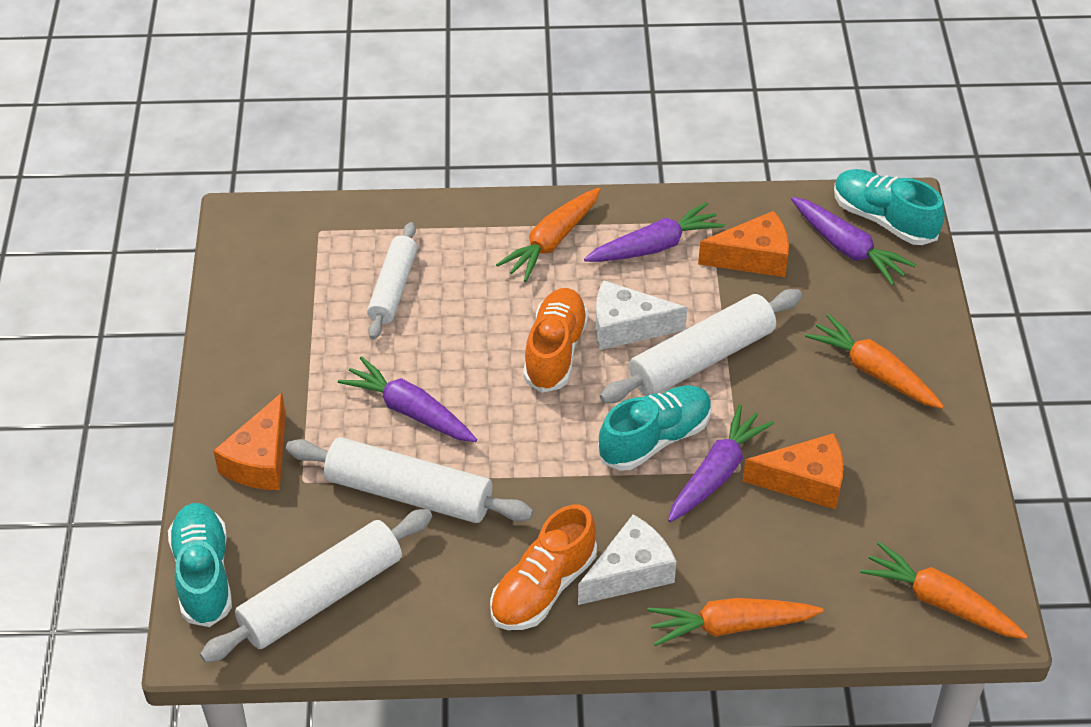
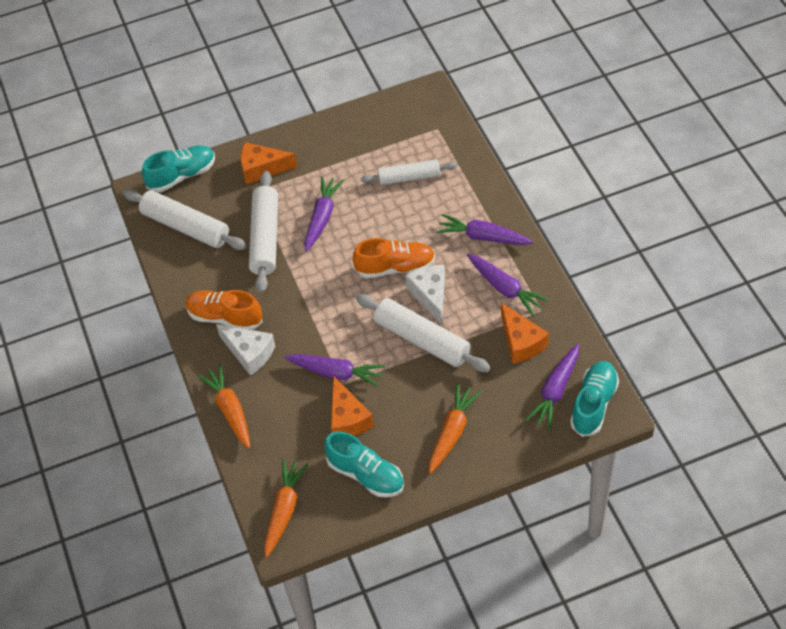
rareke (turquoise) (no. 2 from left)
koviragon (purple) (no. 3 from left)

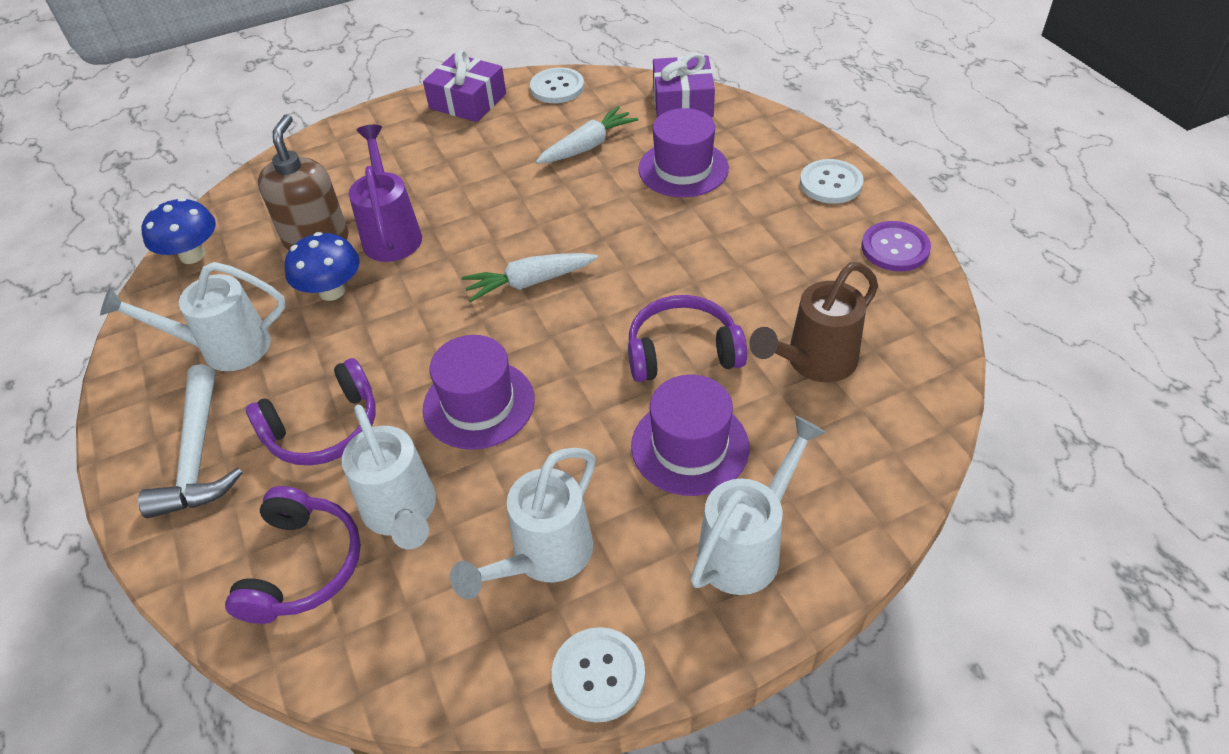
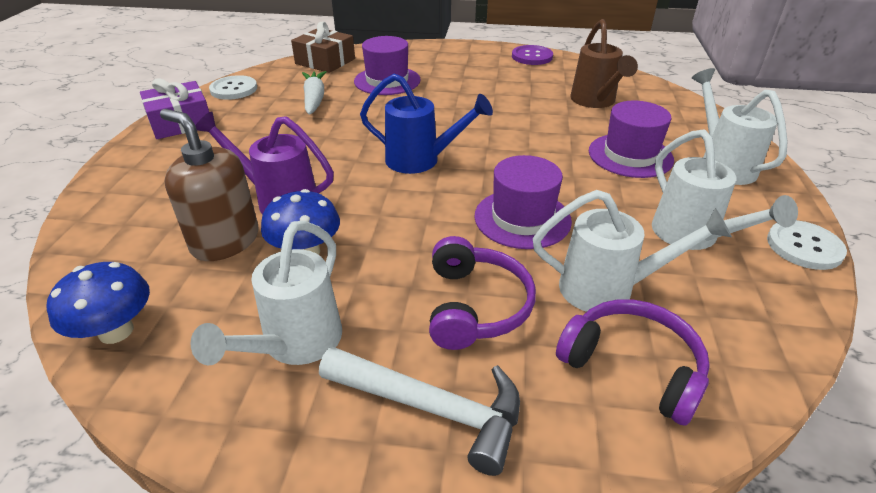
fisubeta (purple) (no. 3 from left in the first image)
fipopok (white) (no. 3 from left in the first image)
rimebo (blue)
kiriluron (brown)

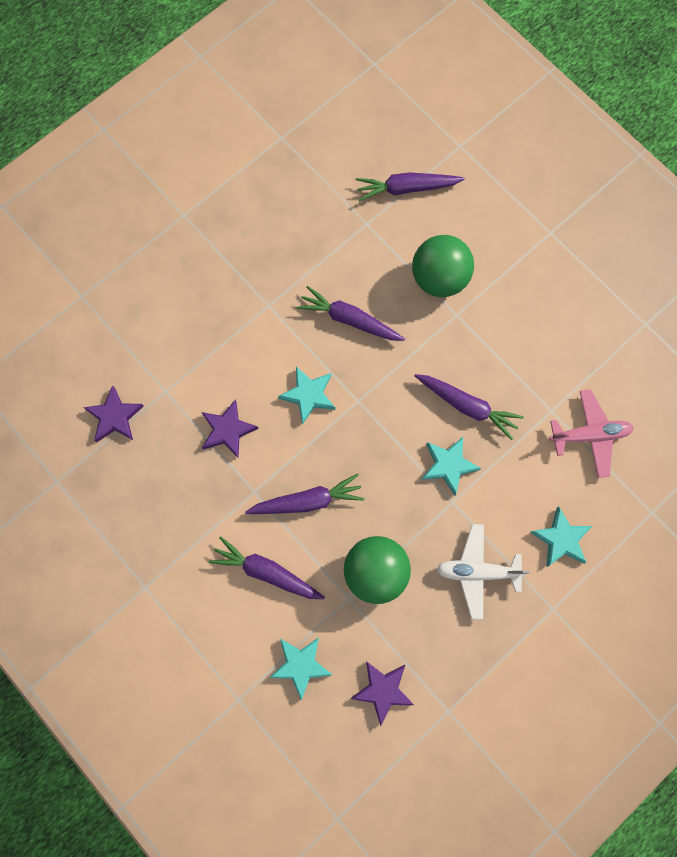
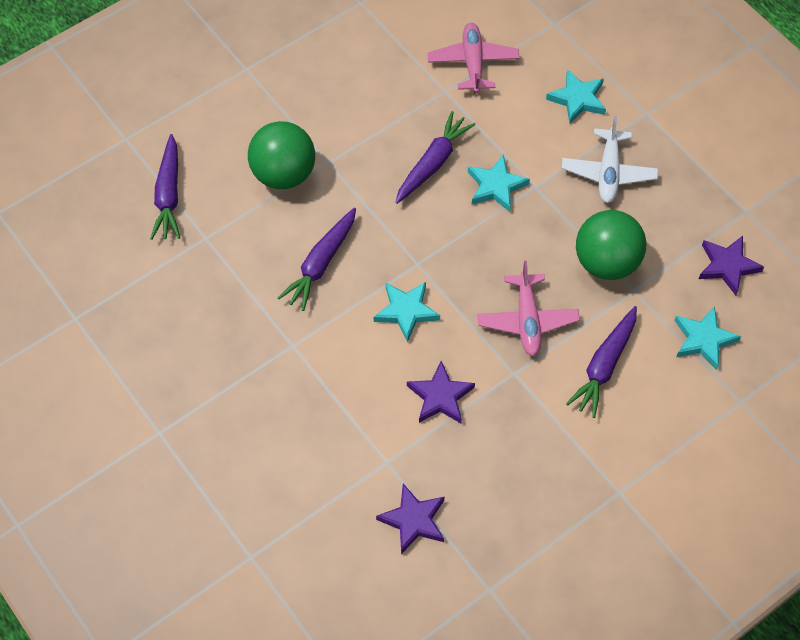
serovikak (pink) (no. 2 from left)

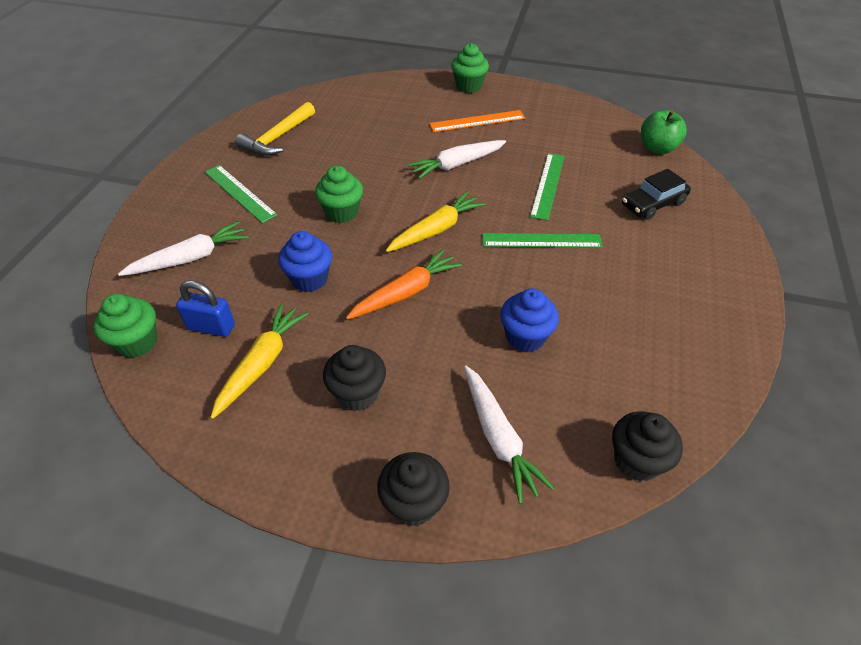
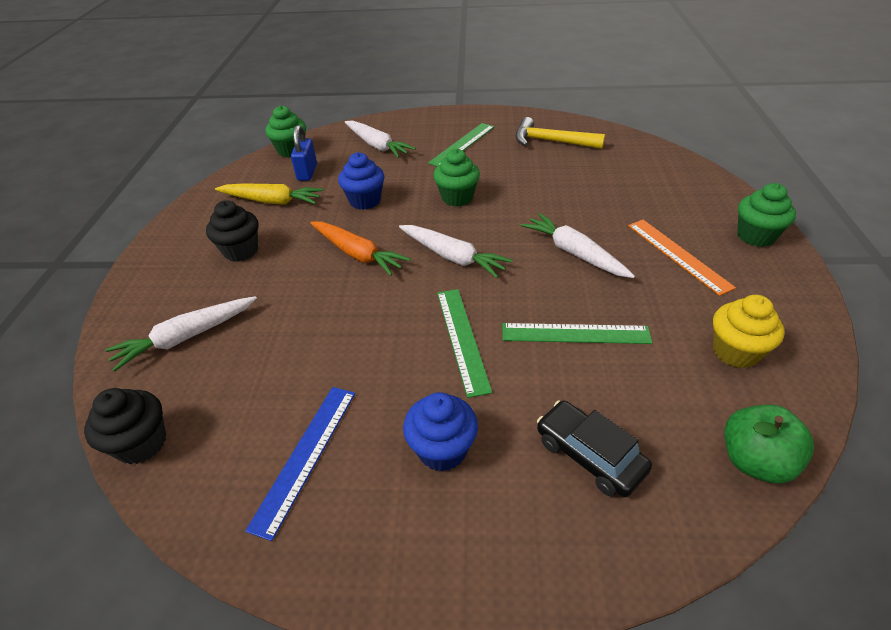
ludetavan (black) (no. 2 from left in the first image)
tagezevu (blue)
ludetavan (yellow)
ludetavan (blue) (no. 2 from left)
koviragon (white) (no. 3 from left)

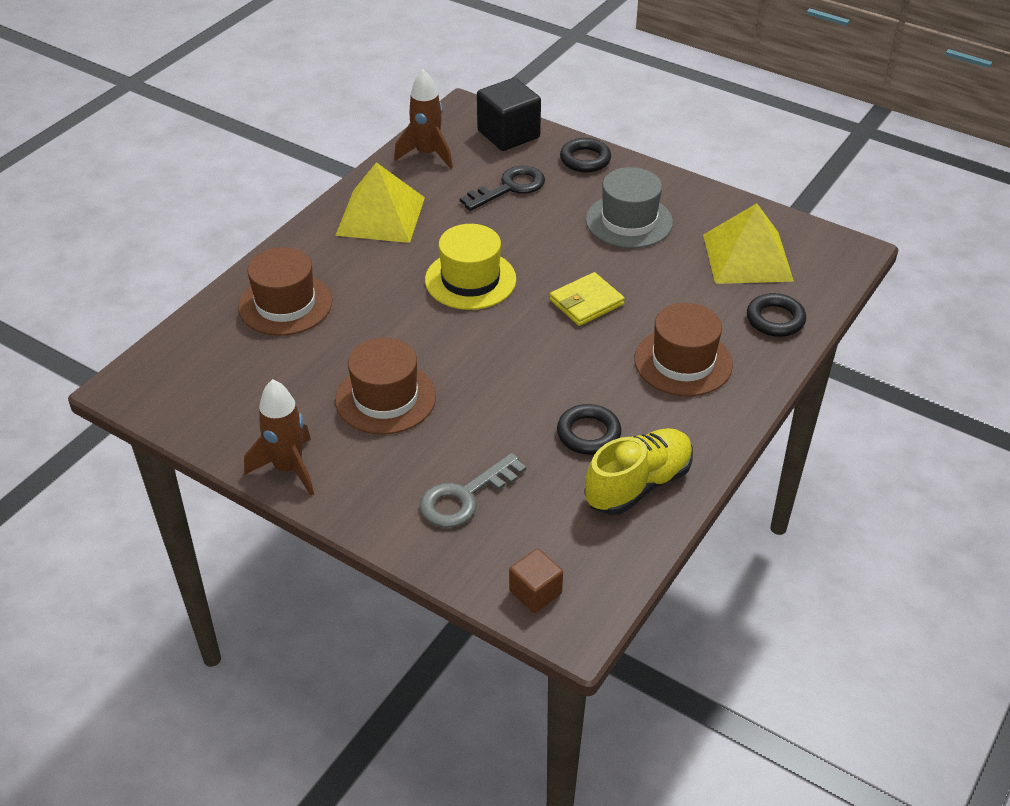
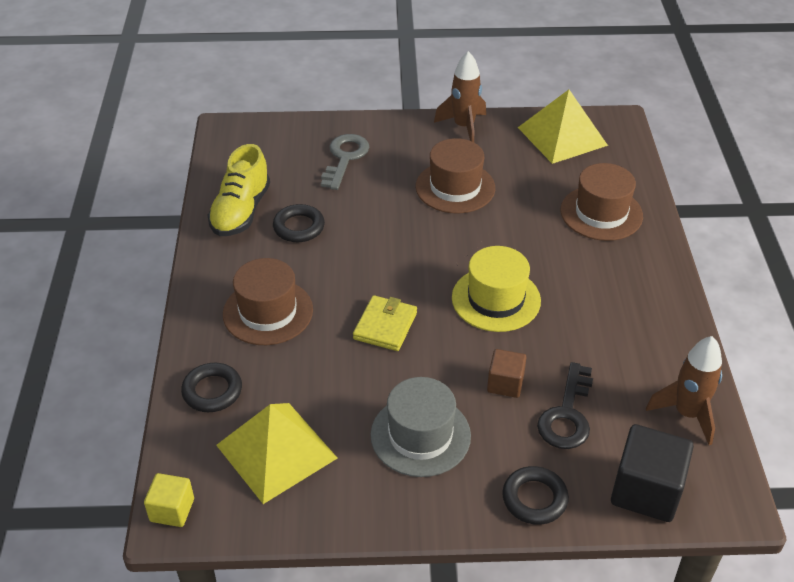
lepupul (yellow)
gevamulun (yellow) (no. 2 from left)
lepupul (brown)

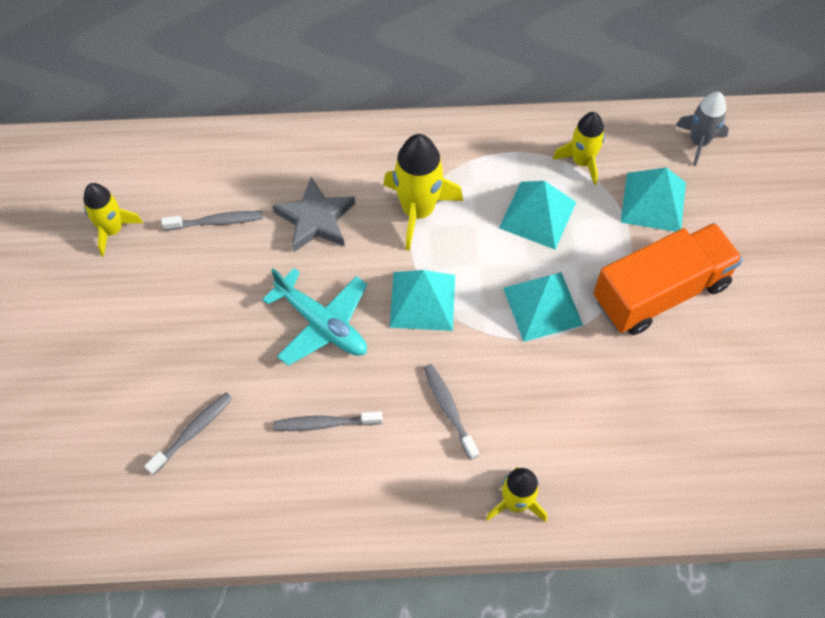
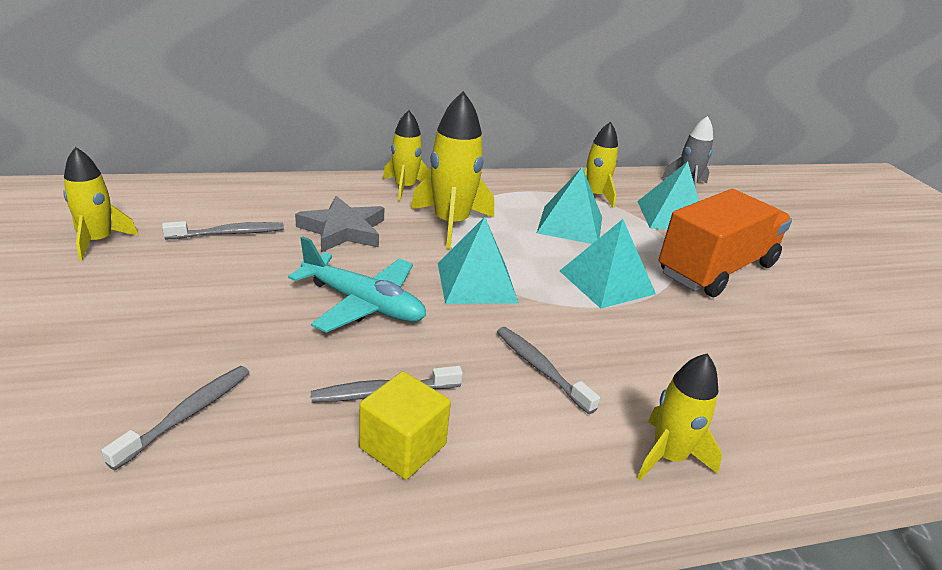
lepupul (yellow)
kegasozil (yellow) (no. 2 from left)

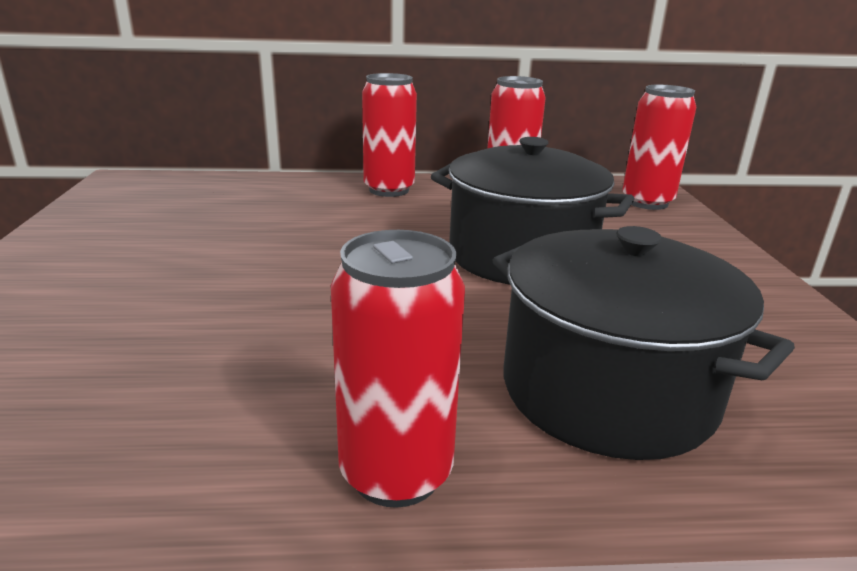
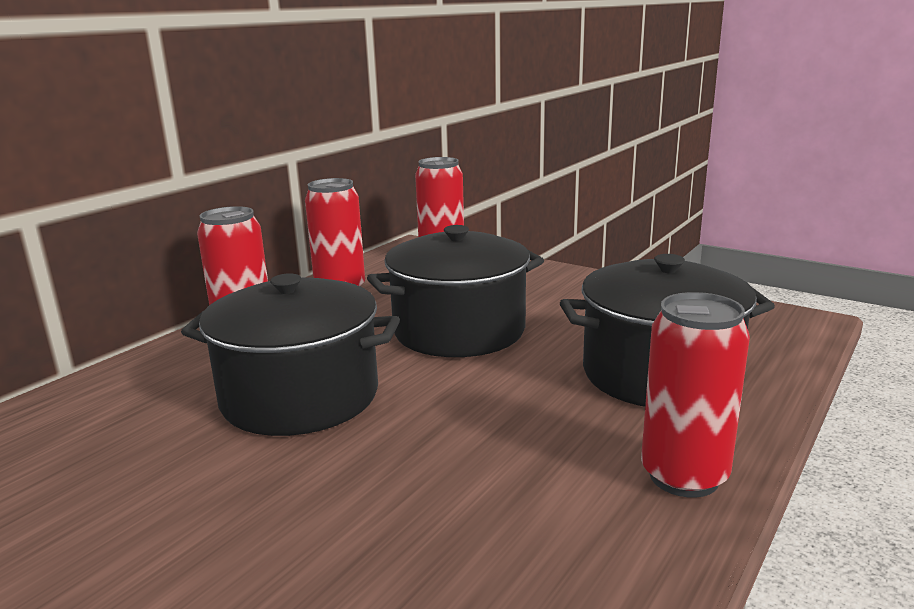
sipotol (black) (no. 1 from left)

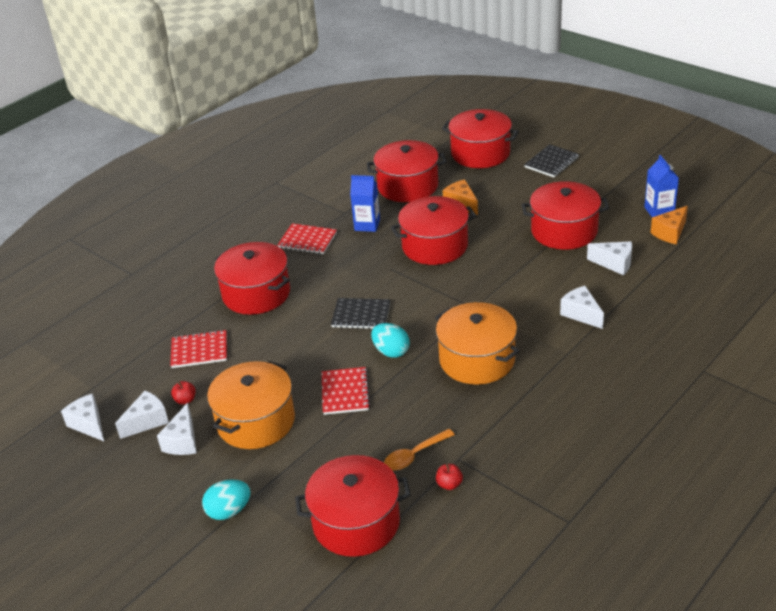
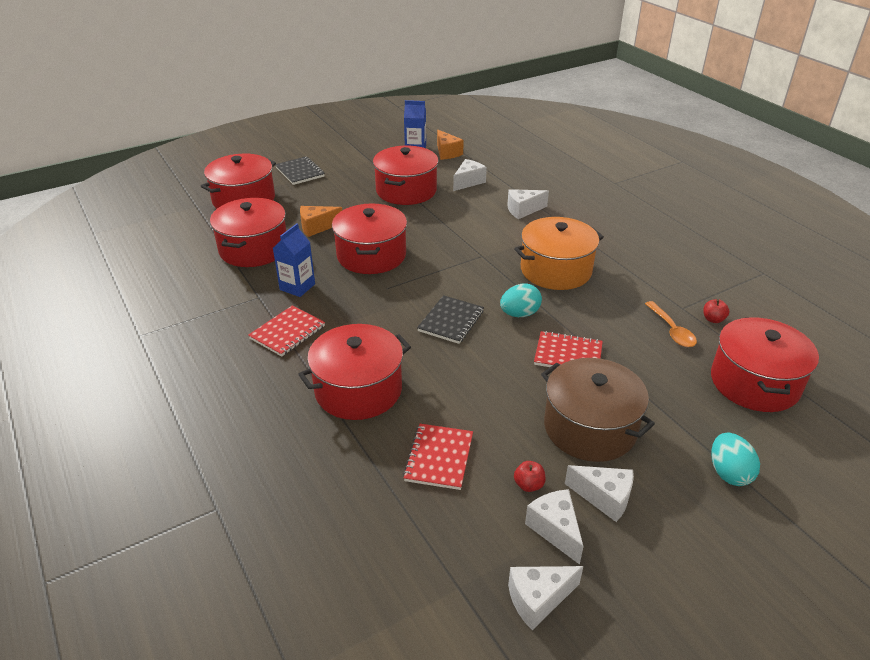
sipotol (brown)

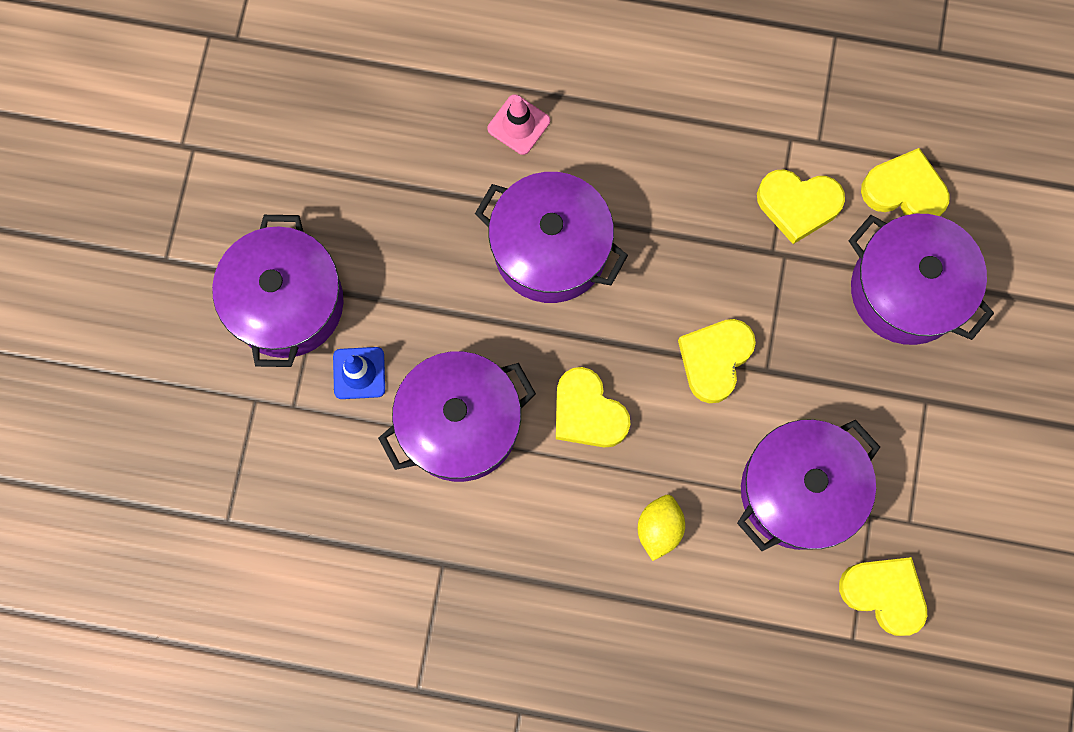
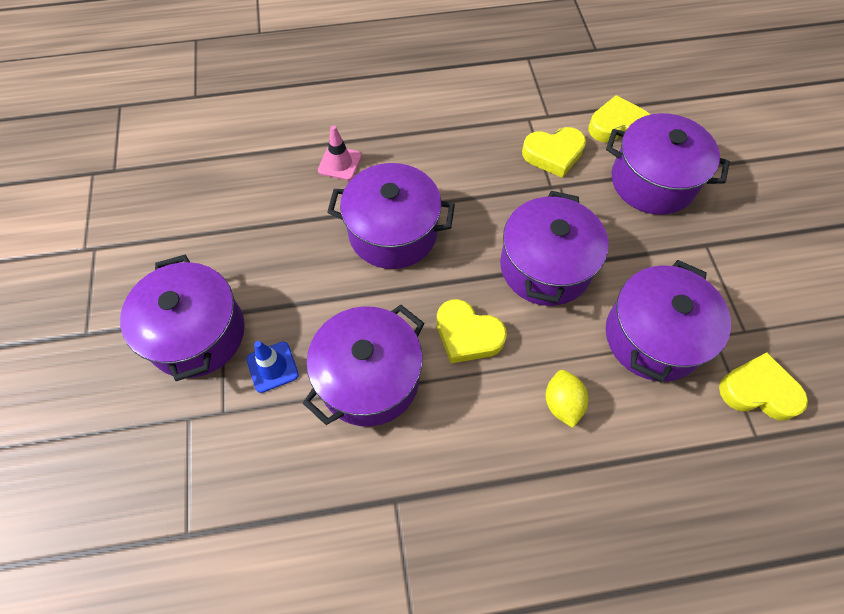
sipotol (purple) (no. 4 from left)

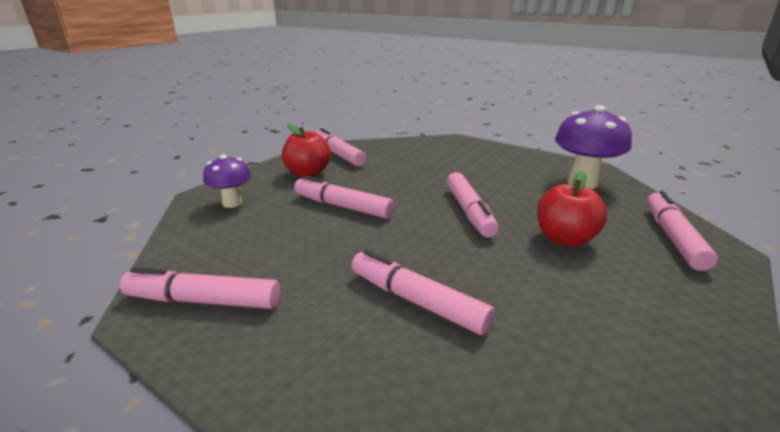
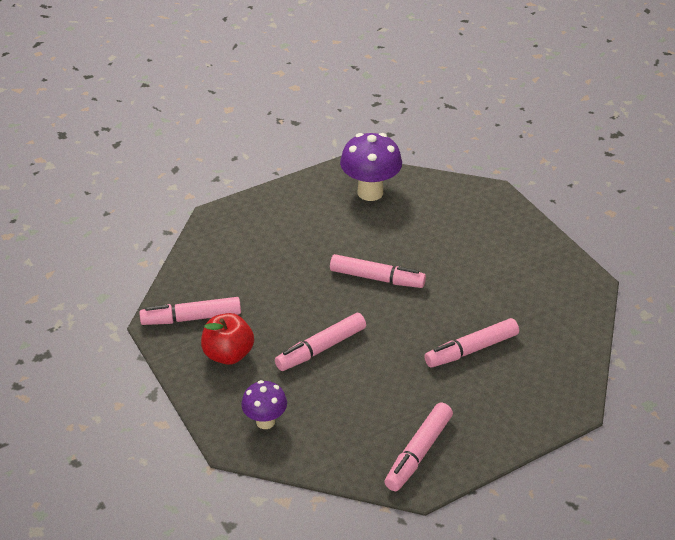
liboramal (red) (no. 2 from left in the first image)
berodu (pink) (no. 6 from left in the first image)

